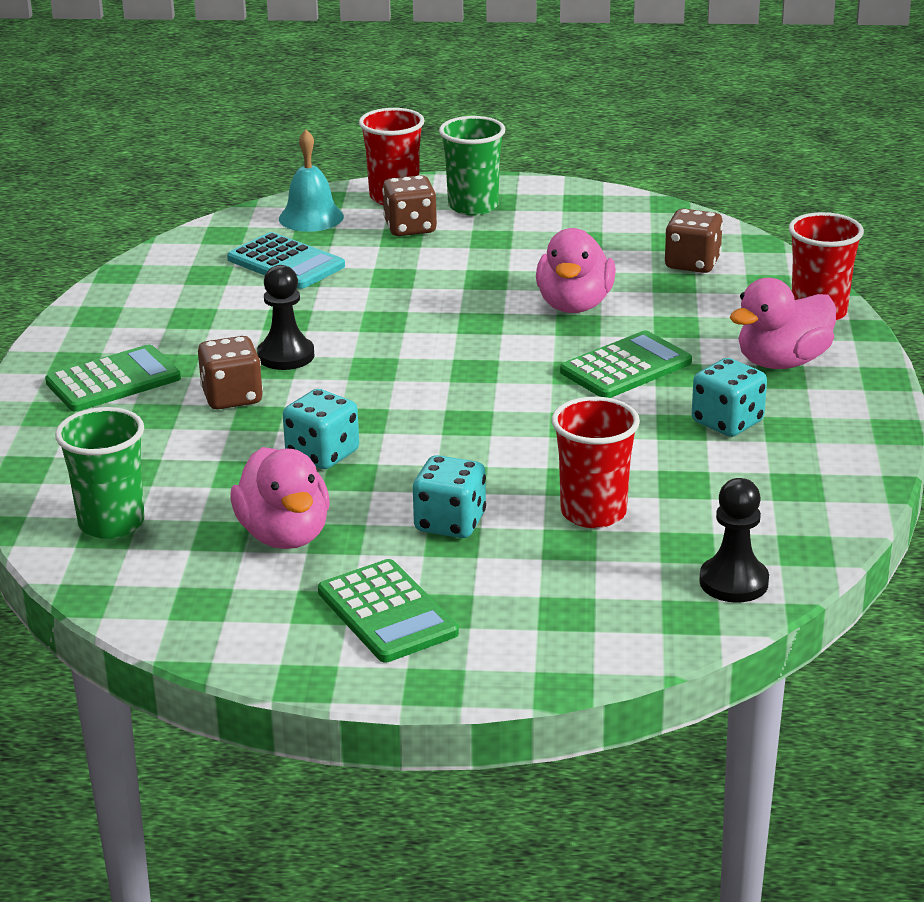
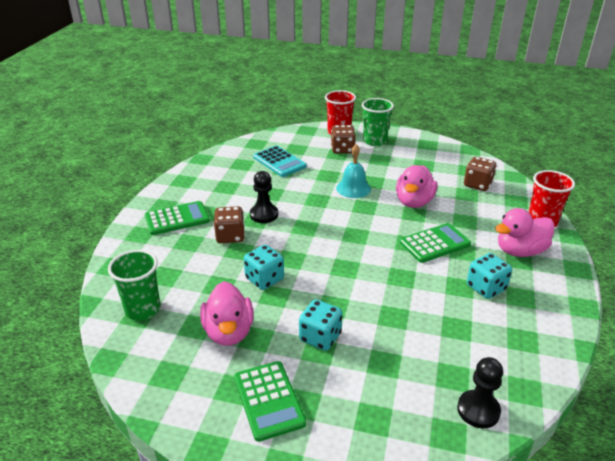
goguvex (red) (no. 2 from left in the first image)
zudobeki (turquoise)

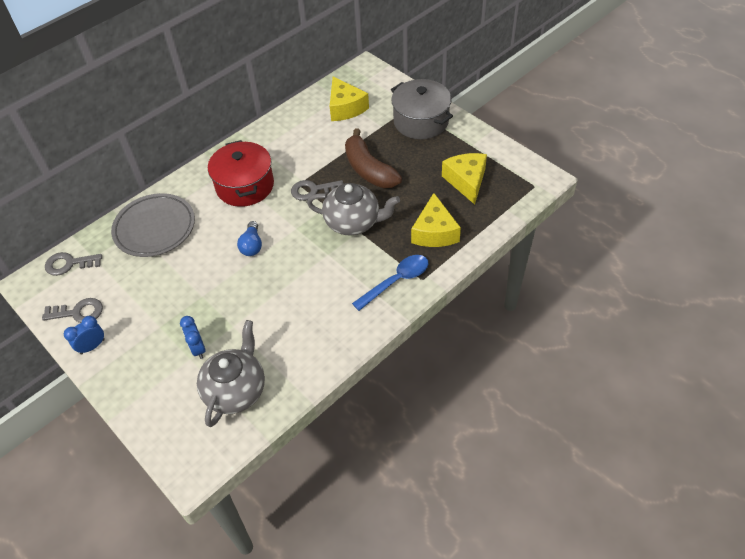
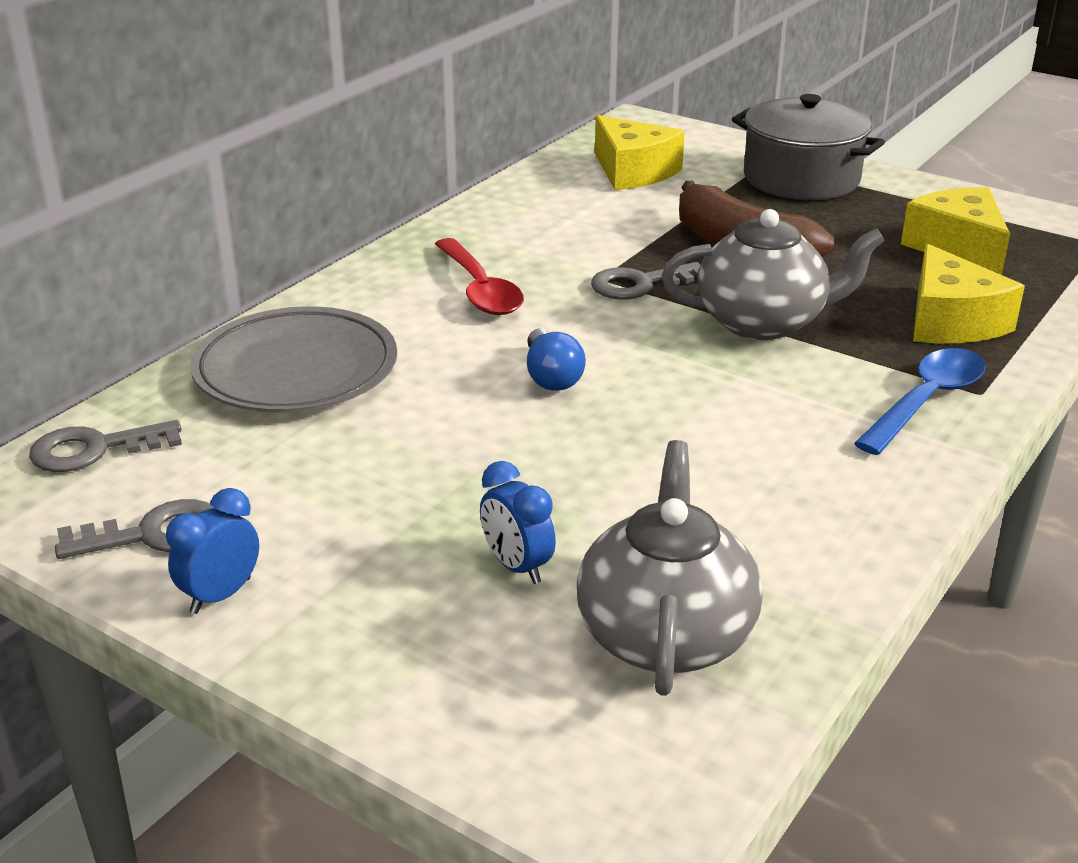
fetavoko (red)

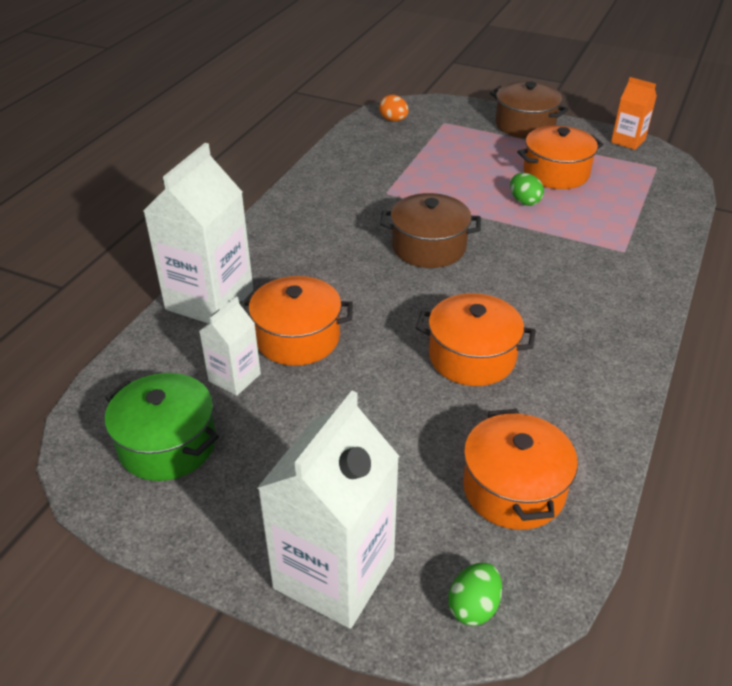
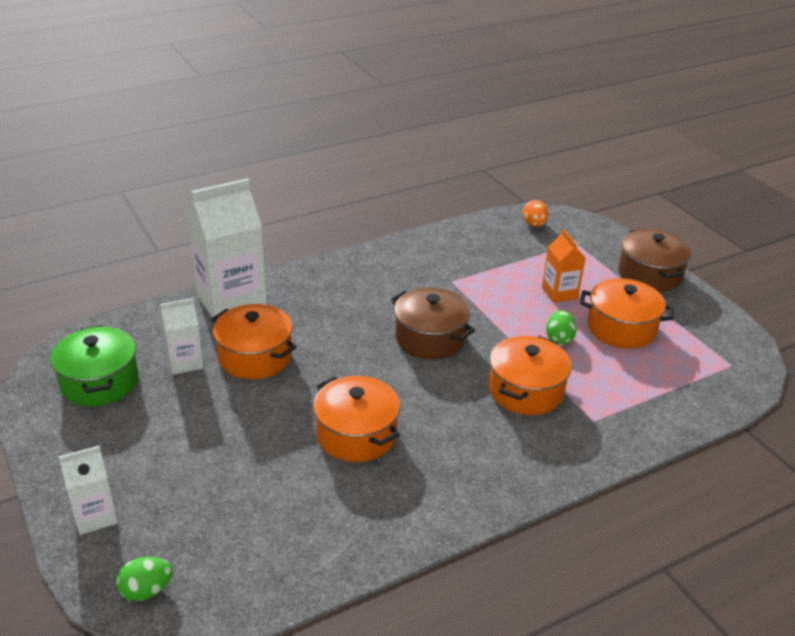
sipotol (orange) (no. 3 from left)
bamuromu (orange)
bamuromu (white) (no. 1 from left)

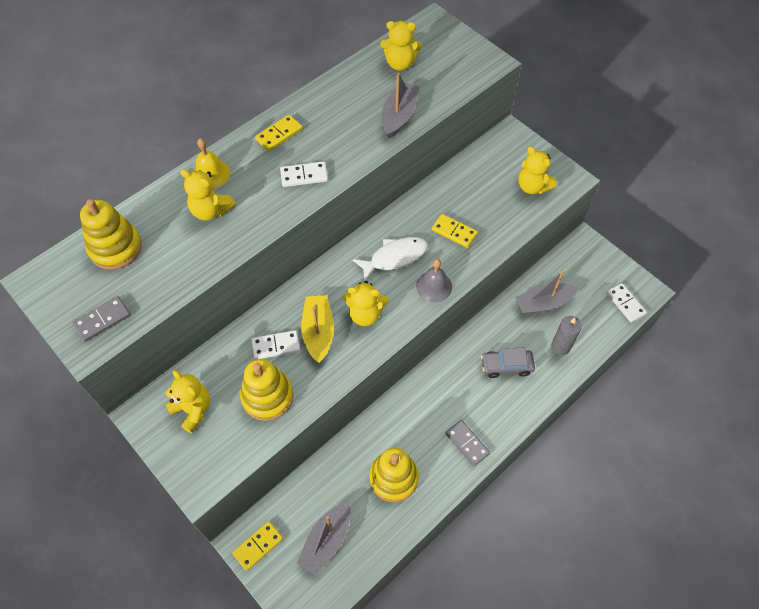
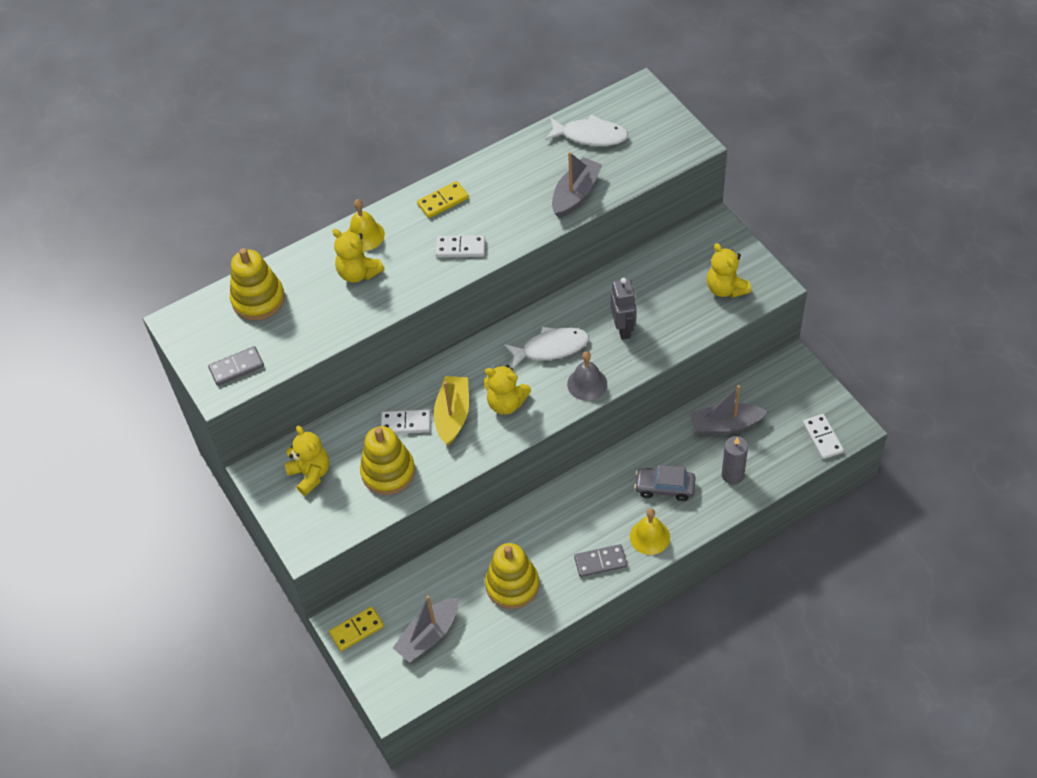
zudobeki (yellow) (no. 2 from left)
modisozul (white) (no. 2 from left)
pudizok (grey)
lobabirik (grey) (no. 2 from left)

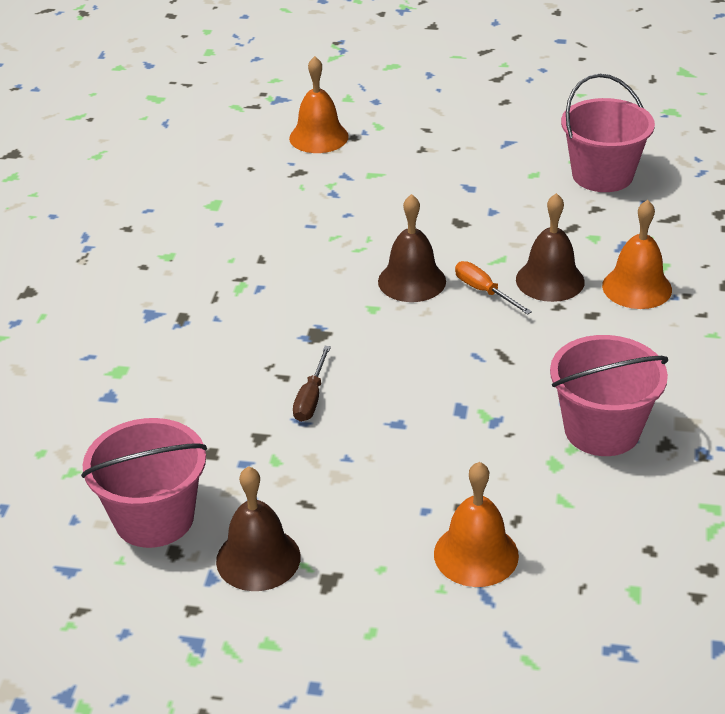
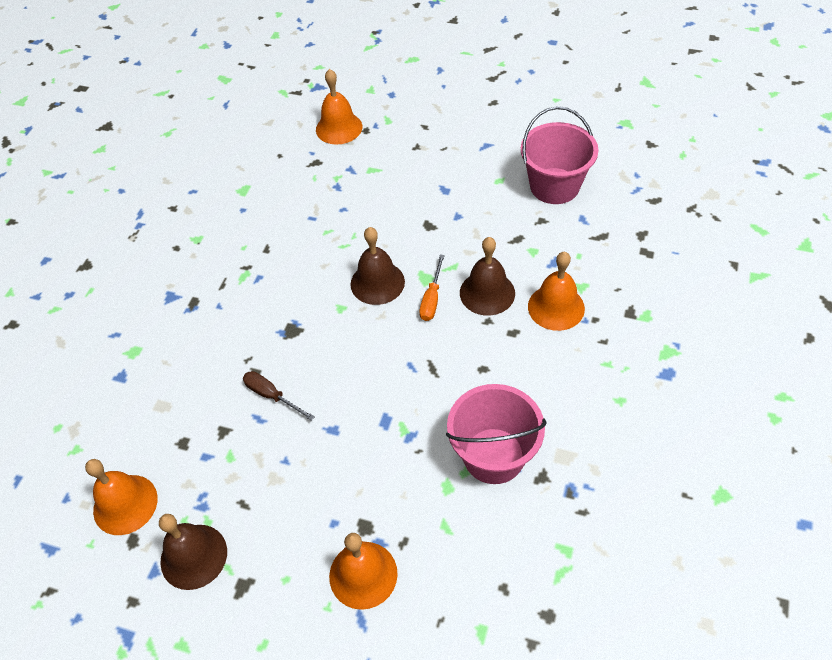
zudobeki (orange) (no. 1 from left)
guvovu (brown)
guvovu (orange)

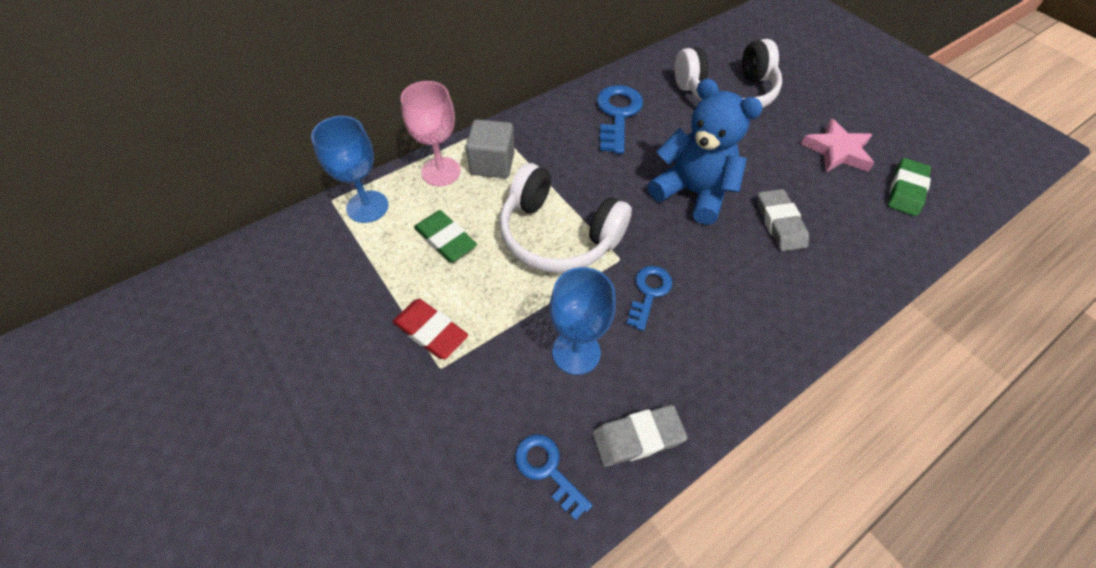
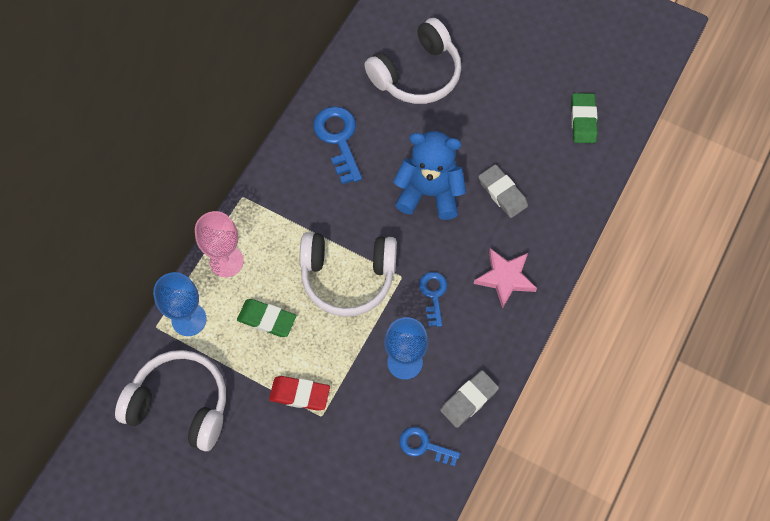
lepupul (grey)
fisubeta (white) (no. 1 from left)
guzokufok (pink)

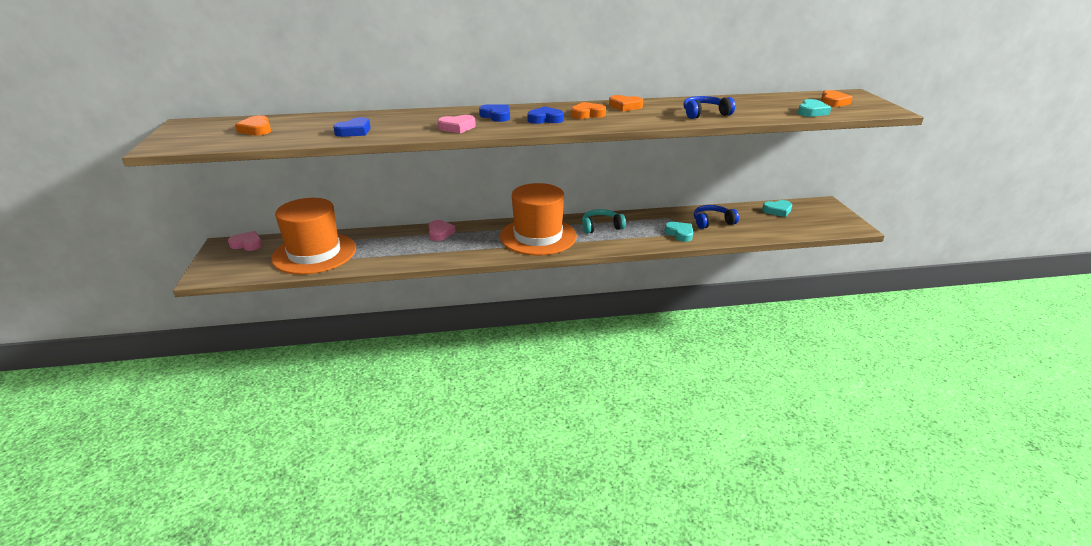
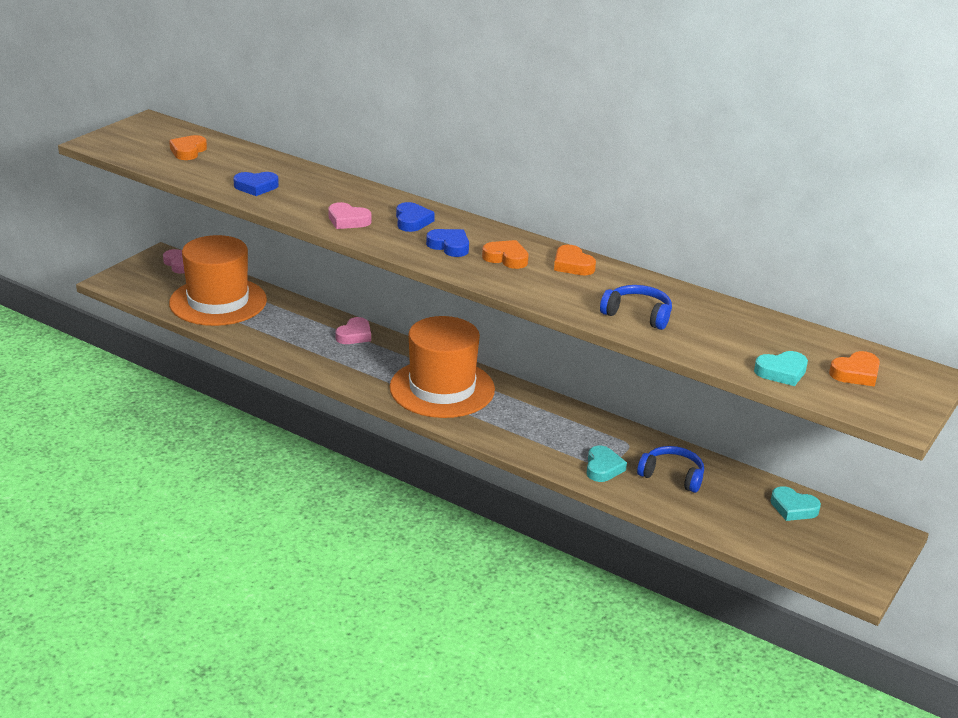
fisubeta (turquoise)

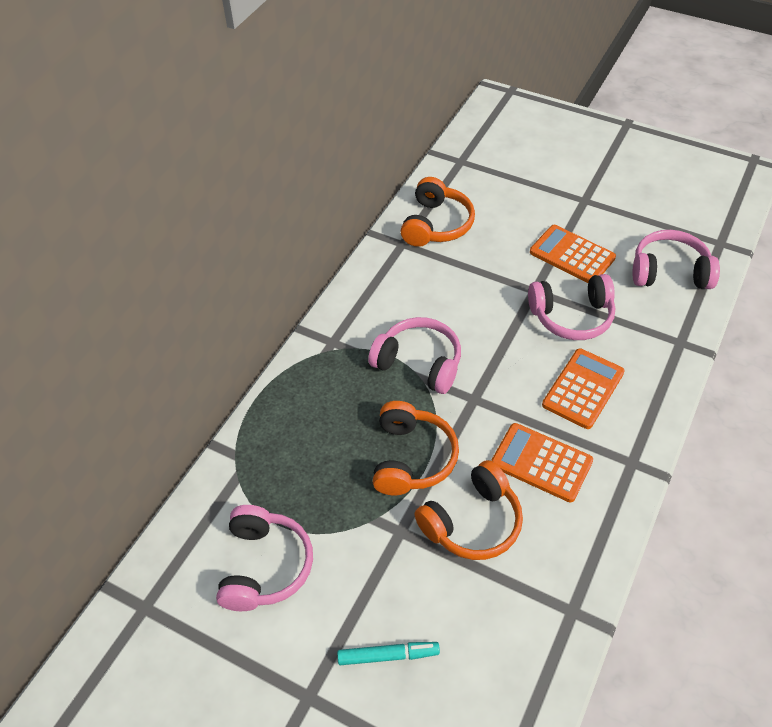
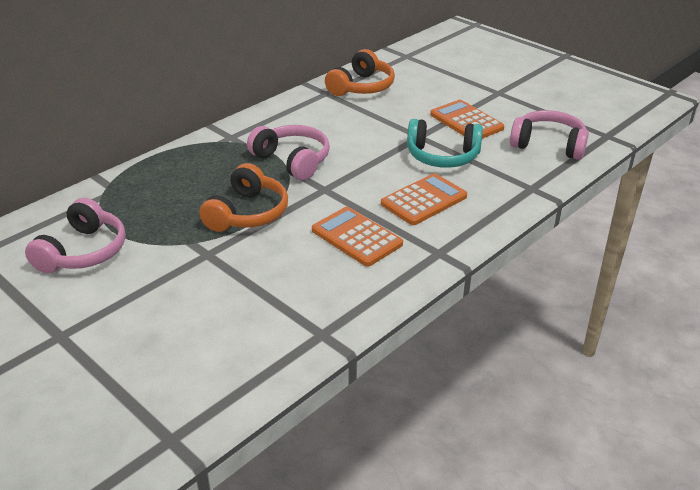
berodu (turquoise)
fisubeta (orange) (no. 3 from left in the first image)
fisubeta (turquoise)

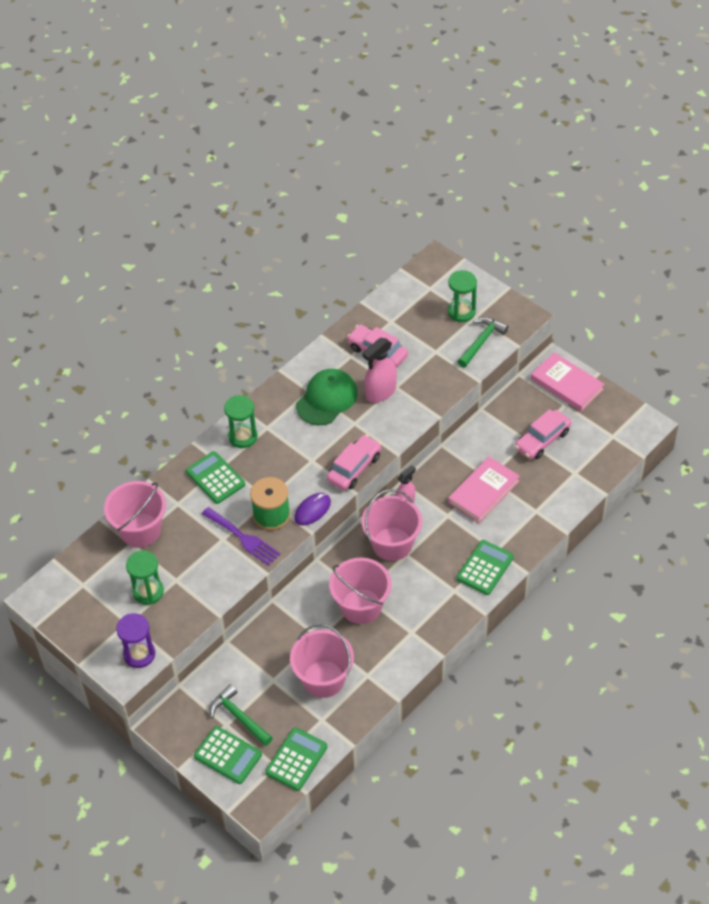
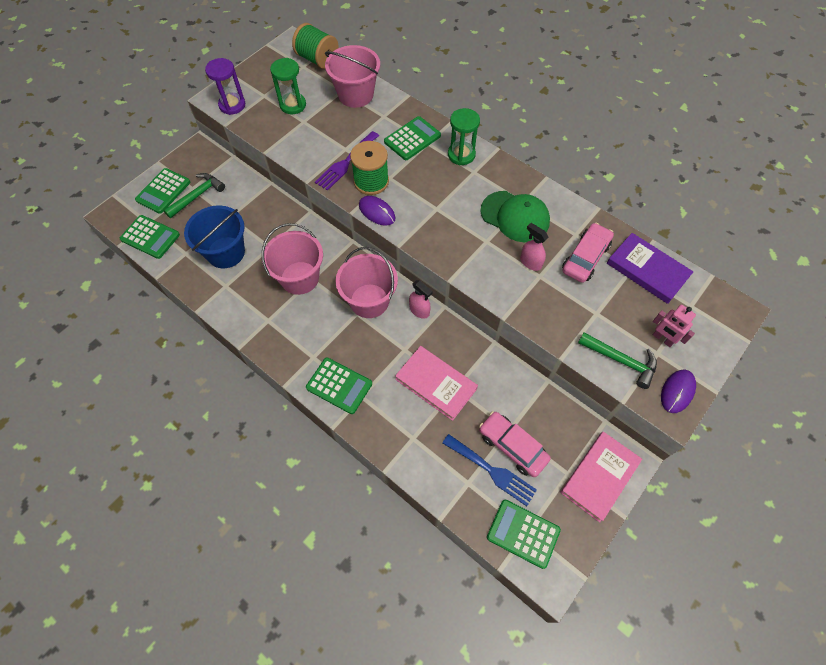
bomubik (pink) (no. 1 from left in the first image)
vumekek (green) (no. 1 from left)
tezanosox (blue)
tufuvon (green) (no. 5 from left)
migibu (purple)
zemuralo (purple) (no. 2 from left)
pudizok (pink)
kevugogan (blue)
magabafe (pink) (no. 2 from left)

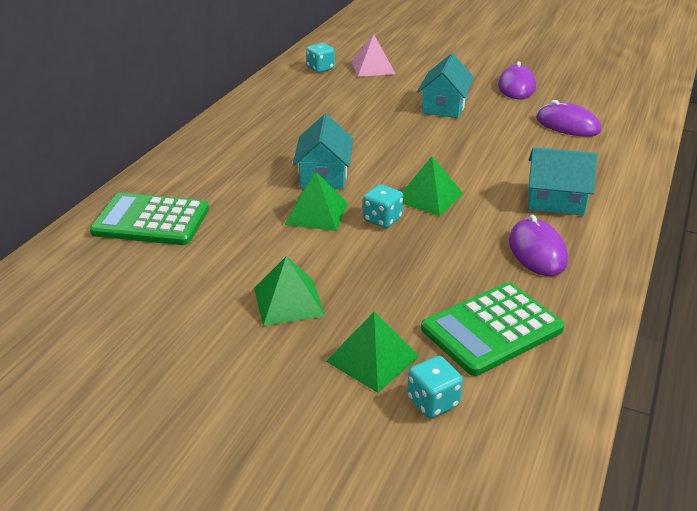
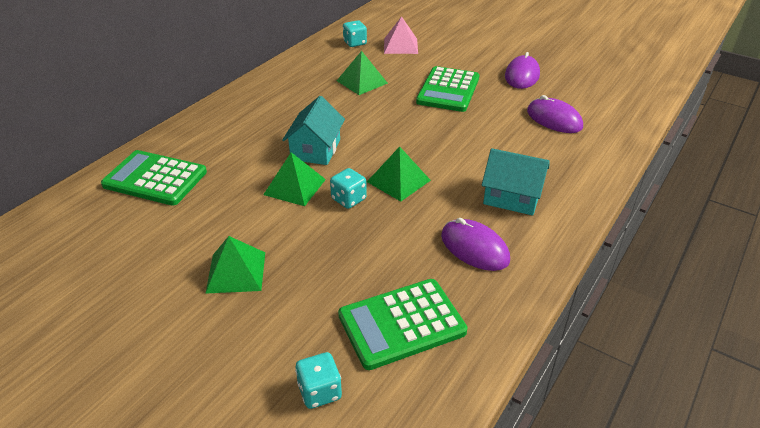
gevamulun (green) (no. 3 from left)
tufuvon (green) (no. 3 from left)
zemuralo (purple) (no. 1 from left)

